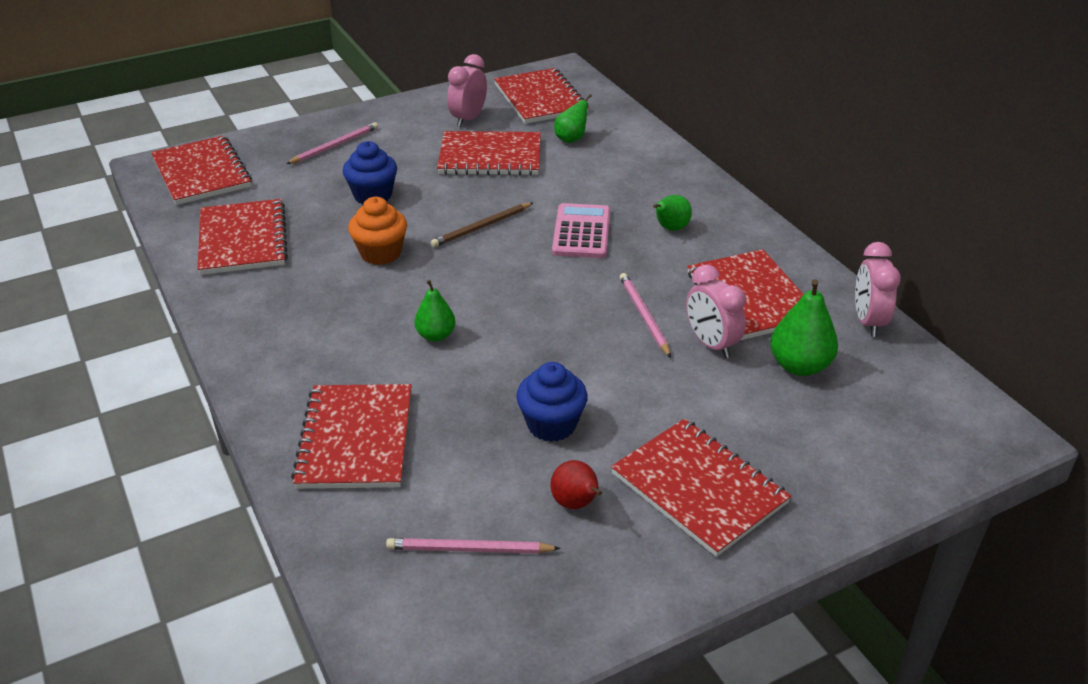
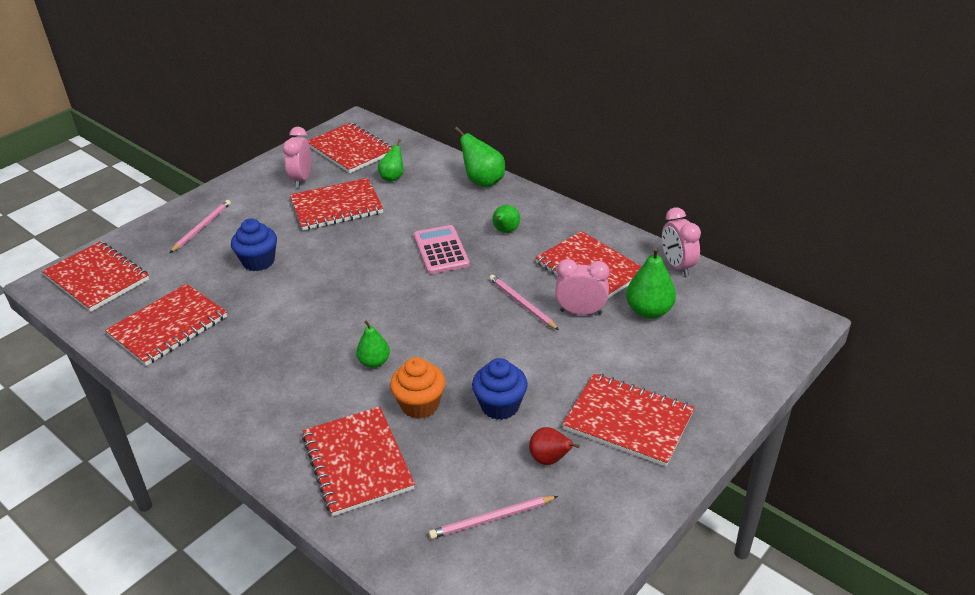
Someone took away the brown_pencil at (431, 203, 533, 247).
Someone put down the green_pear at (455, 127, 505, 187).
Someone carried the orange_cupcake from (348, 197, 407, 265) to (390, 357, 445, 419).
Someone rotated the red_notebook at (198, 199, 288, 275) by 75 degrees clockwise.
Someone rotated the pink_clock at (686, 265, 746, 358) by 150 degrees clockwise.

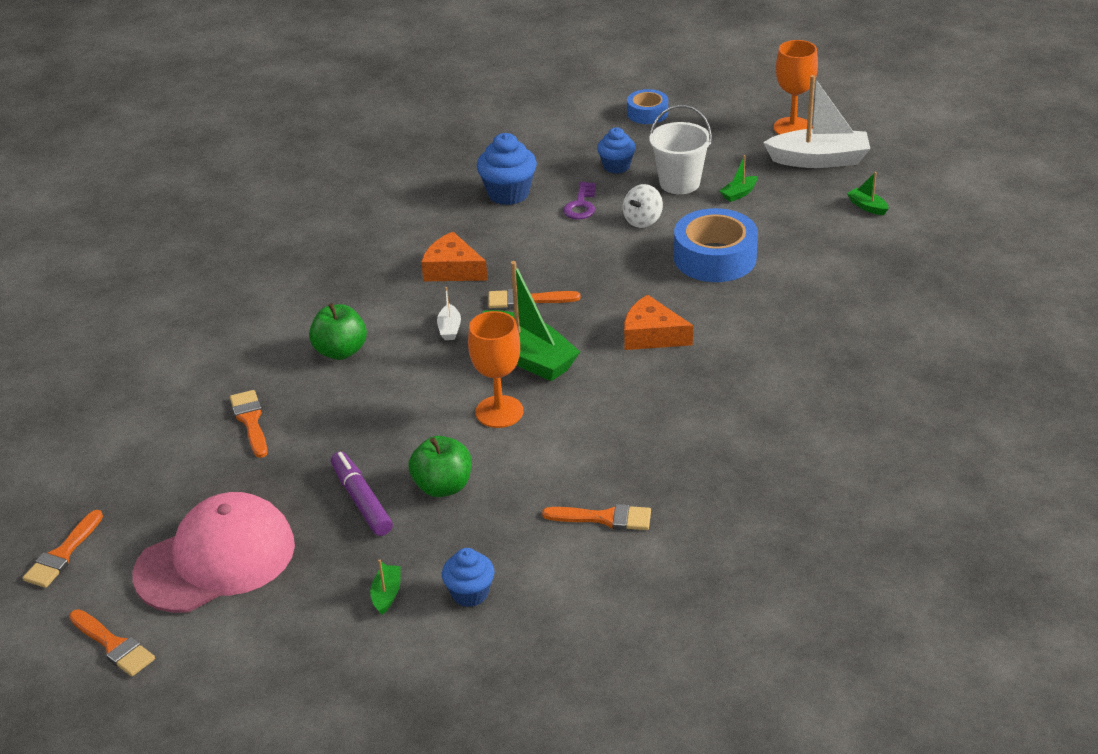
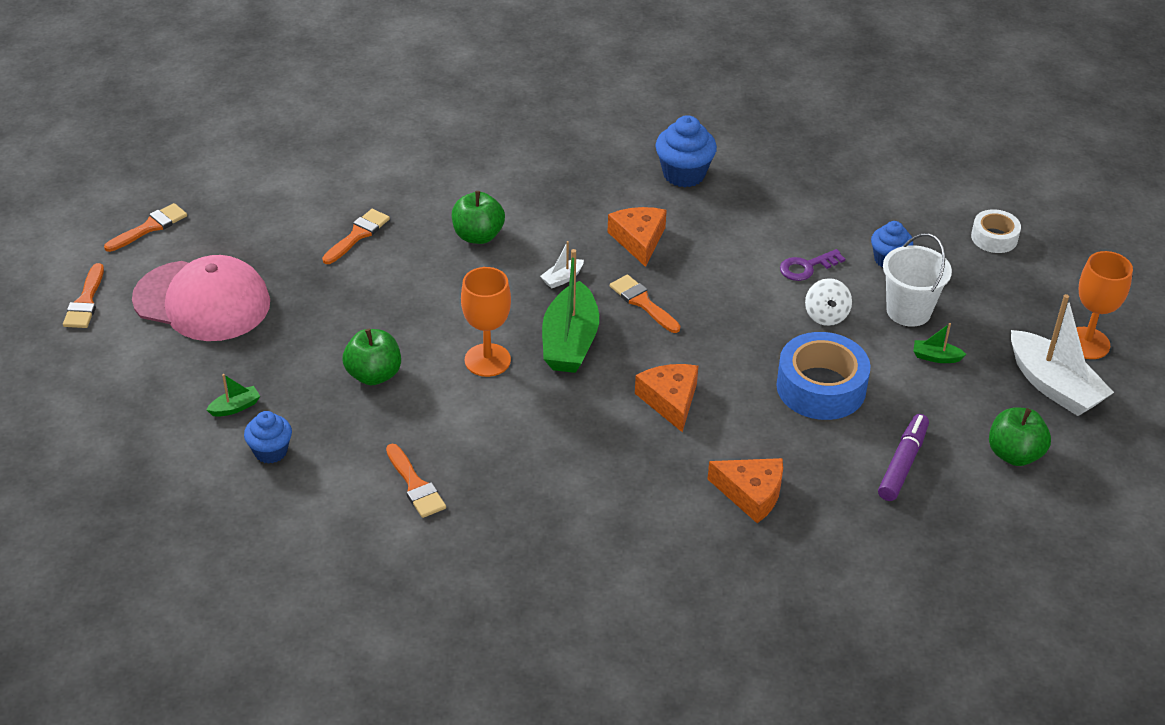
Someone put down the orange_cheese at (708, 458, 783, 523).
Someone carried the purple_marker from (331, 452, 393, 536) to (878, 414, 929, 501).
Someone carried the blue_cupcake from (477, 133, 537, 205) to (655, 115, 717, 187).
Someone swapped the green_boat at (847, 172, 889, 215) for the green_apple at (989, 407, 1051, 466).
Someone repainted the blue_tape at (627, 89, 668, 124), which became the white_tape at (971, 209, 1021, 253).
Someone rotated the orange_brush at (23, 510, 103, 588) by 150 degrees clockwise.
Someone rotated the white_spinning_top at (623, 184, 663, 228) by 90 degrees counterclockwise.

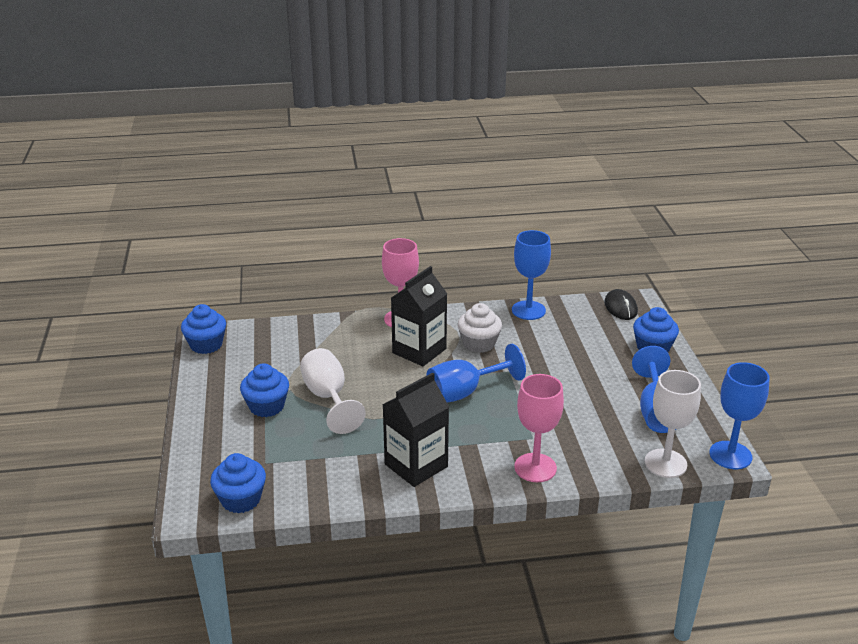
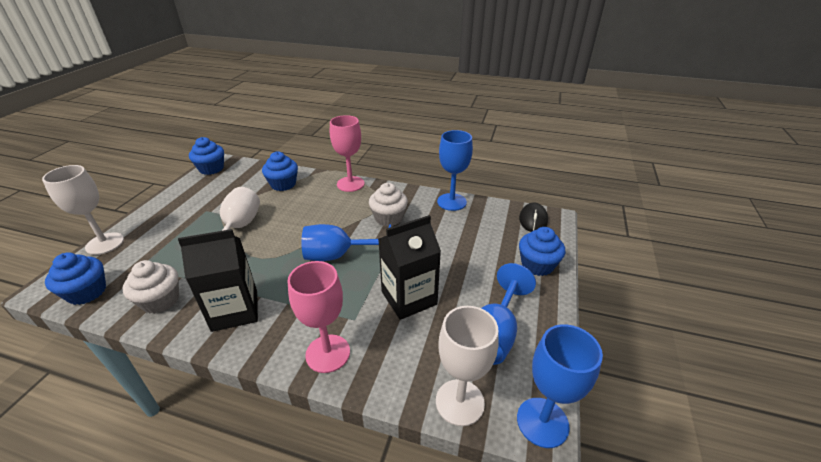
Someone put down the white_goblet at (42, 165, 124, 255).
Someone put down the white_cupcake at (122, 260, 179, 314).
Someone carried the blue_cupcake from (240, 363, 289, 417) to (262, 151, 298, 191).
Someone carried the black_carton from (391, 266, 447, 366) to (378, 215, 441, 320).

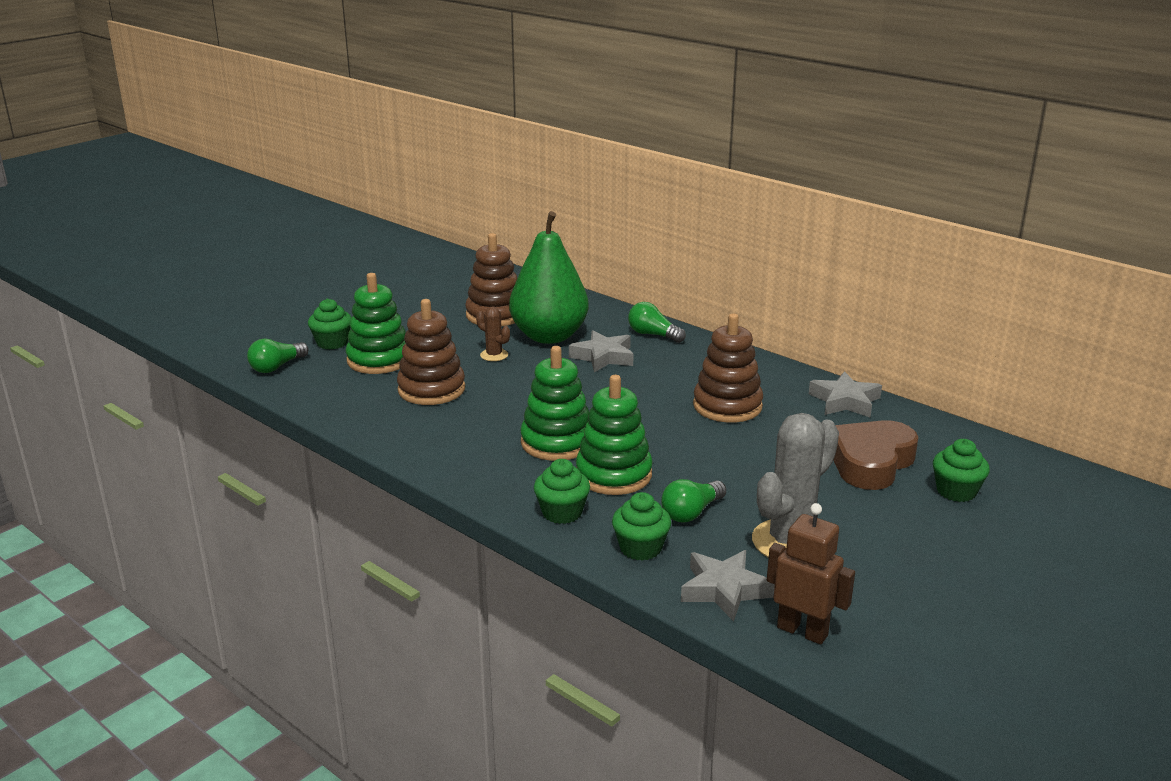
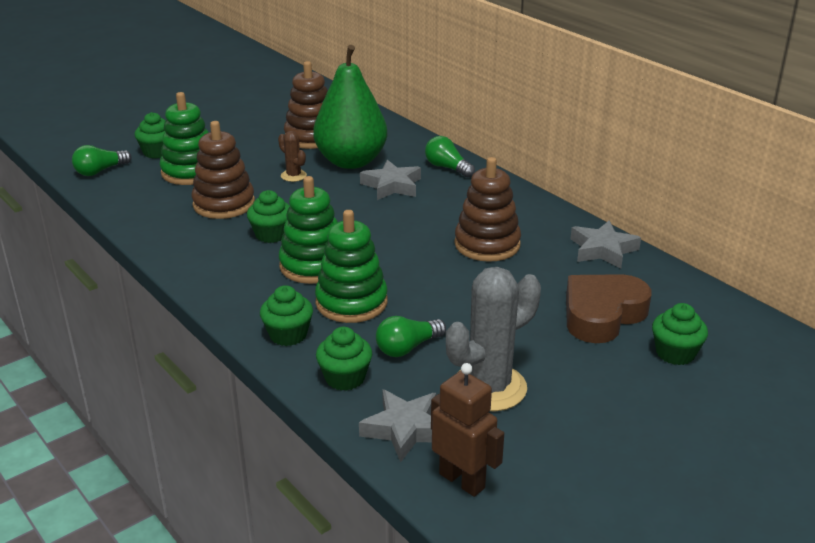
Someone put down the green_cupcake at (247, 190, 290, 243).

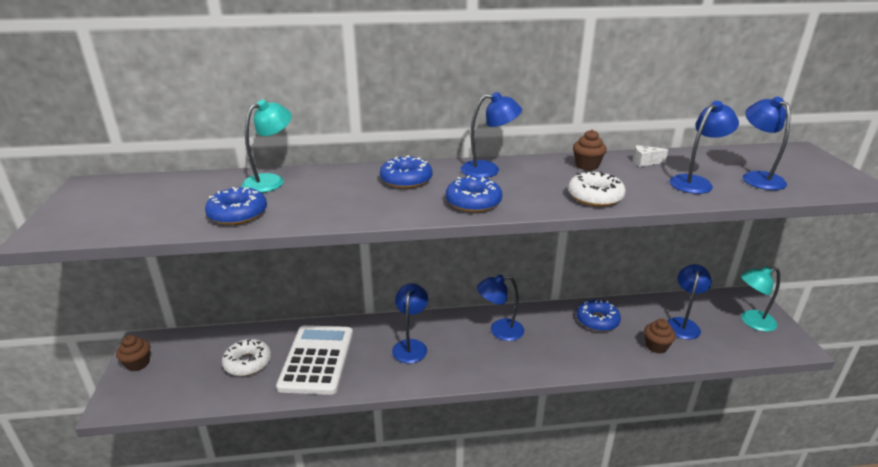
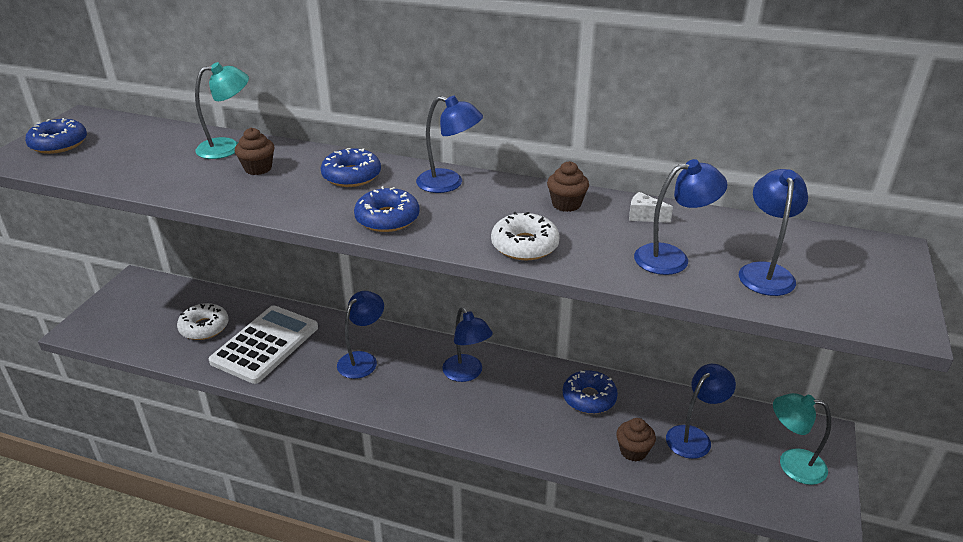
Someone carried the brown_cupcake from (116, 335, 150, 371) to (235, 128, 275, 175).
Someone carried the blue_donut from (205, 187, 267, 225) to (25, 118, 87, 154).
Someone rotated the blue_lamp at (477, 274, 524, 341) by 135 degrees counterclockwise.

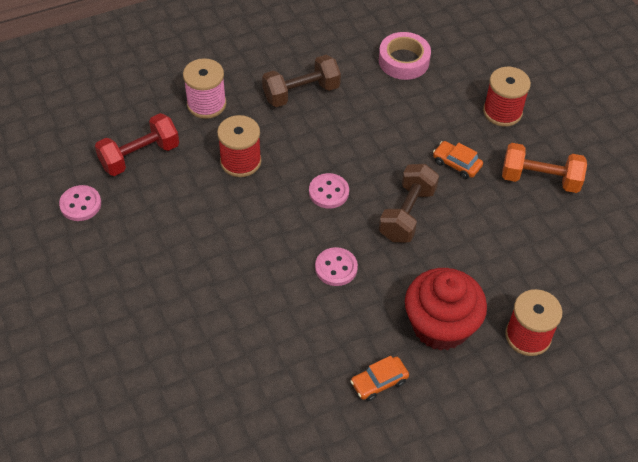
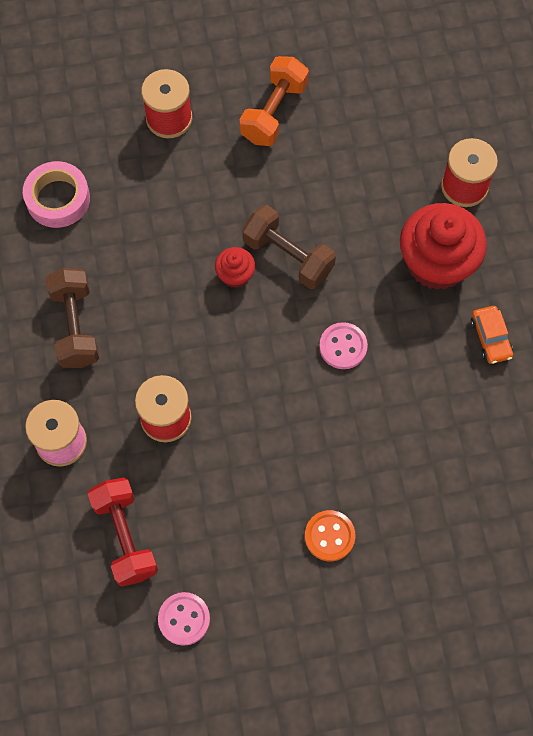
Someone took away the pink_button at (309, 173, 349, 208).
Someone took away the orange_car at (433, 141, 483, 179).
Someone put down the red_cupcake at (215, 247, 255, 288).
Someone put down the orange_button at (305, 510, 355, 561).

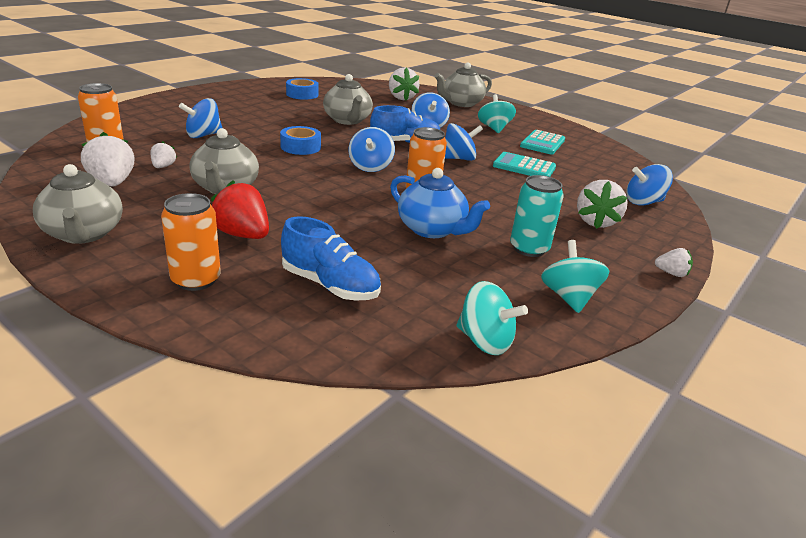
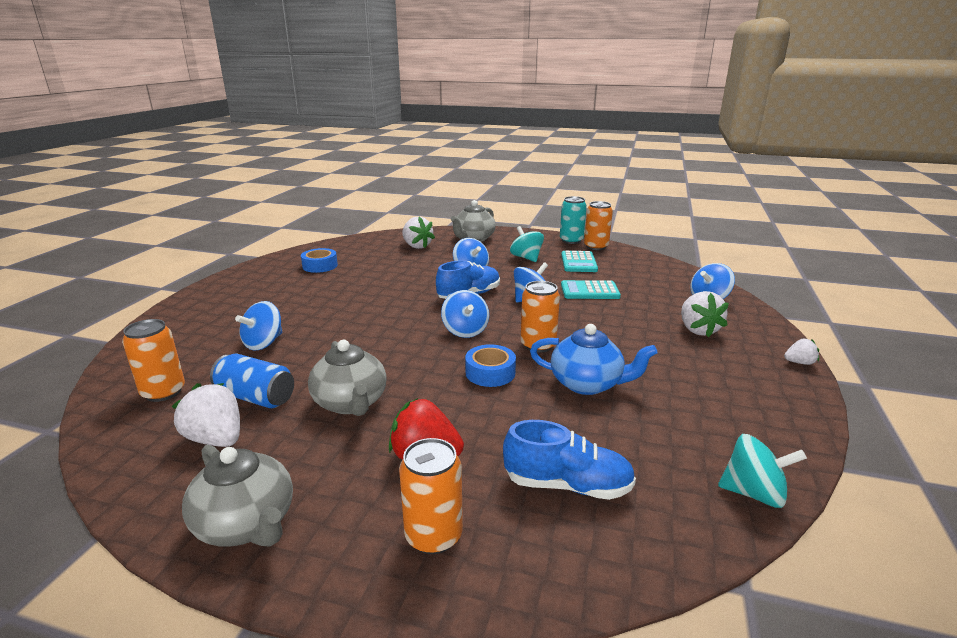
Someone took away the grey_teapot at (323, 74, 373, 125).
Someone took away the turquoise_spinning_top at (541, 240, 609, 313).
Someone put down the orange_can at (584, 201, 613, 250).
Someone carried the blue_tape from (280, 126, 321, 155) to (465, 344, 516, 387).
Someone carried the turquoise_can from (510, 175, 564, 257) to (560, 196, 587, 244).
Someone swapped the white_strawberry at (150, 141, 177, 168) for the blue_can at (210, 354, 294, 408).

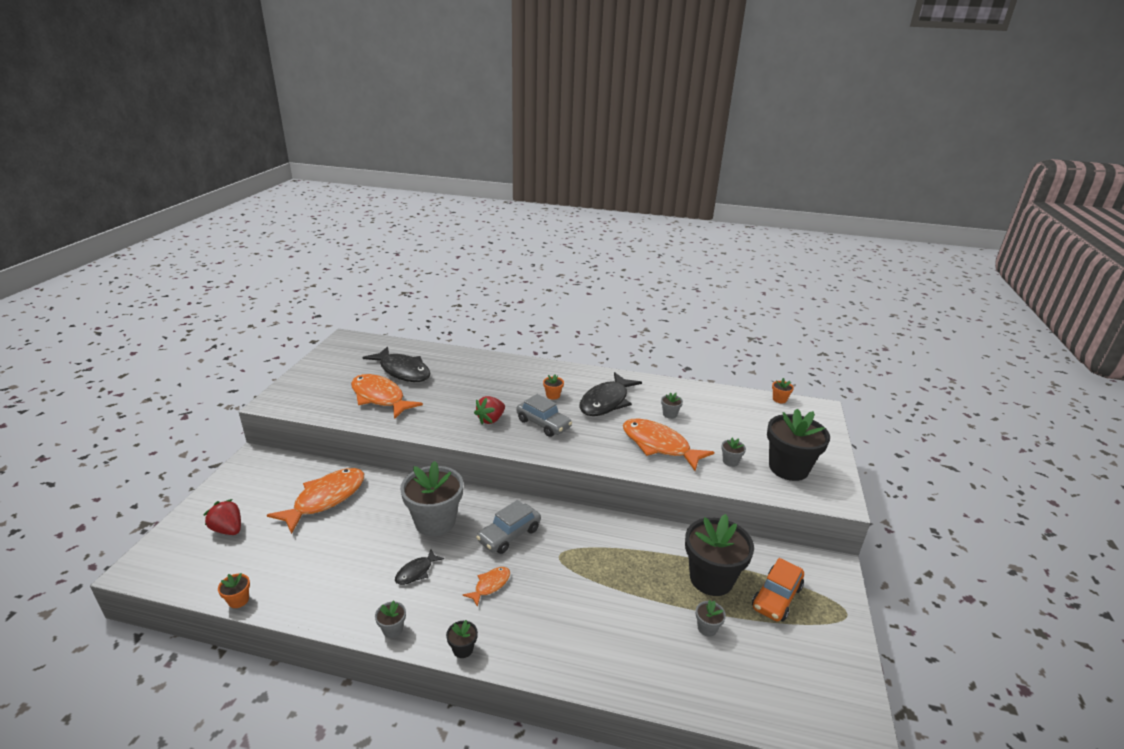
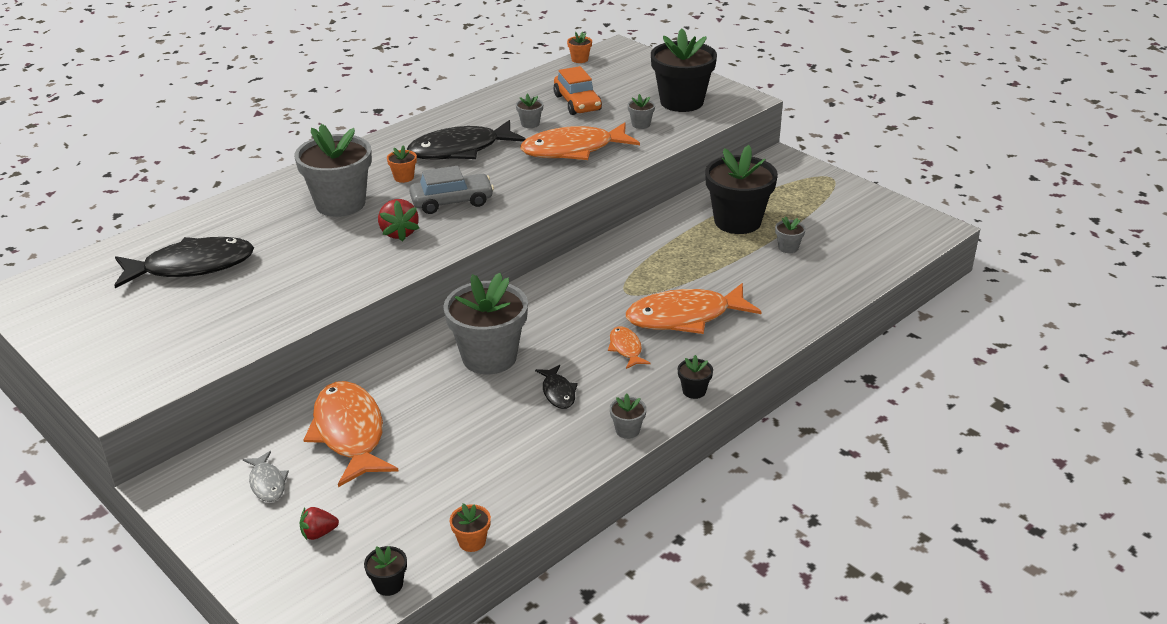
Someone took away the grey_car at (476, 500, 541, 554).
Someone put down the grey_fish at (243, 451, 289, 502).
Someone put down the grey_flower_pot at (295, 124, 372, 217).
Someone put down the black_flower_pot at (364, 546, 407, 596).
Someone carried the orange_fish from (351, 374, 423, 419) to (626, 283, 762, 334).
Someone carried the orange_car from (752, 558, 804, 622) to (554, 66, 602, 115).
Someone rotated the black_fish at (579, 372, 642, 416) by 90 degrees clockwise.
Someone scaled the red_strawberry at (203, 499, 241, 535) by 0.64.

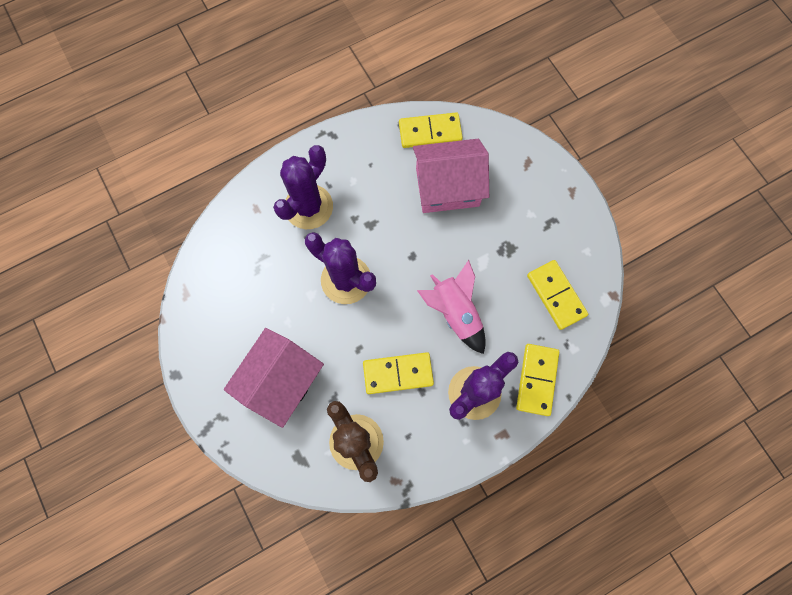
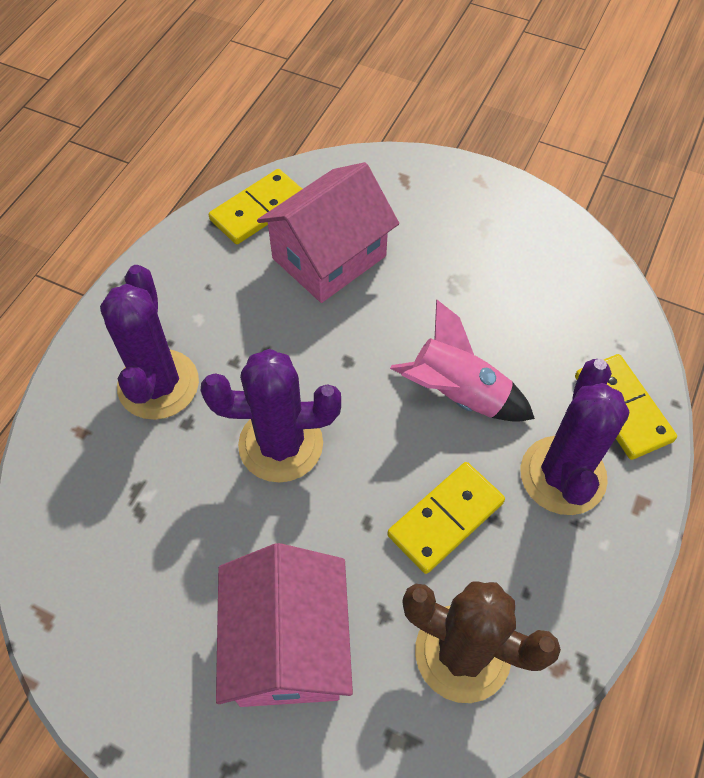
Someone took away the yellow_domino at (527, 260, 588, 330).

